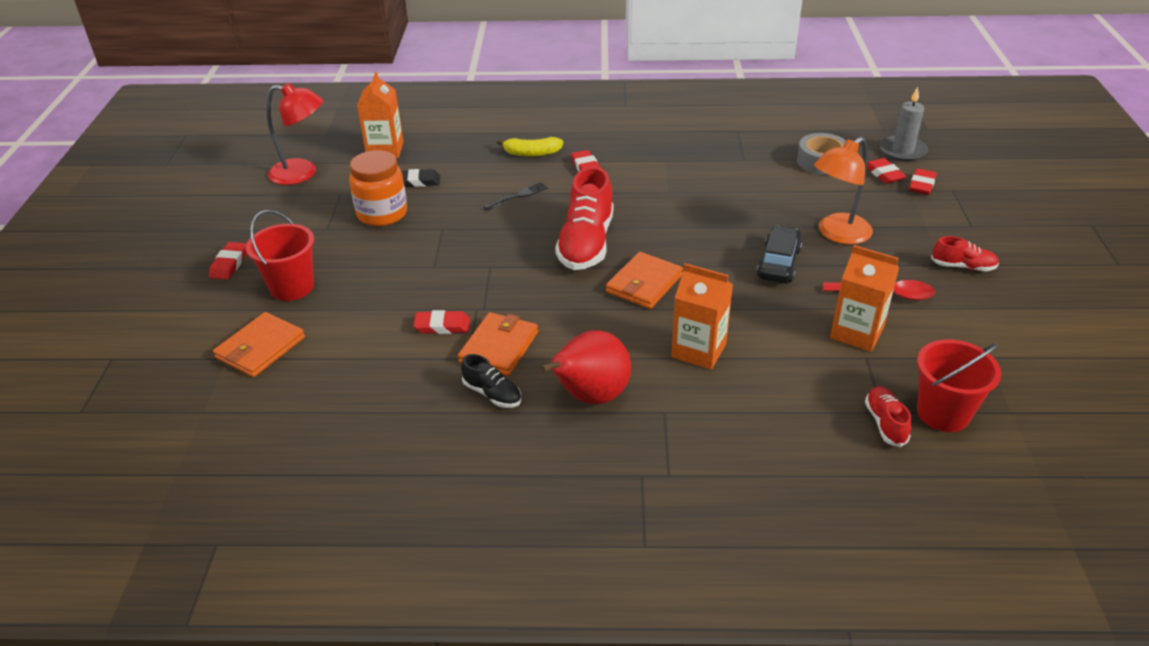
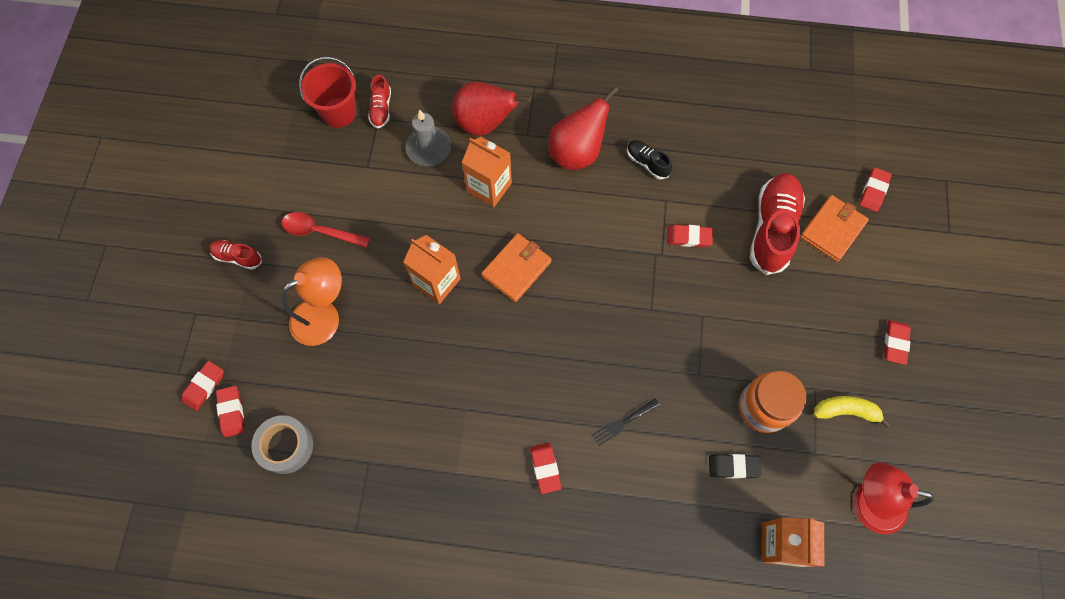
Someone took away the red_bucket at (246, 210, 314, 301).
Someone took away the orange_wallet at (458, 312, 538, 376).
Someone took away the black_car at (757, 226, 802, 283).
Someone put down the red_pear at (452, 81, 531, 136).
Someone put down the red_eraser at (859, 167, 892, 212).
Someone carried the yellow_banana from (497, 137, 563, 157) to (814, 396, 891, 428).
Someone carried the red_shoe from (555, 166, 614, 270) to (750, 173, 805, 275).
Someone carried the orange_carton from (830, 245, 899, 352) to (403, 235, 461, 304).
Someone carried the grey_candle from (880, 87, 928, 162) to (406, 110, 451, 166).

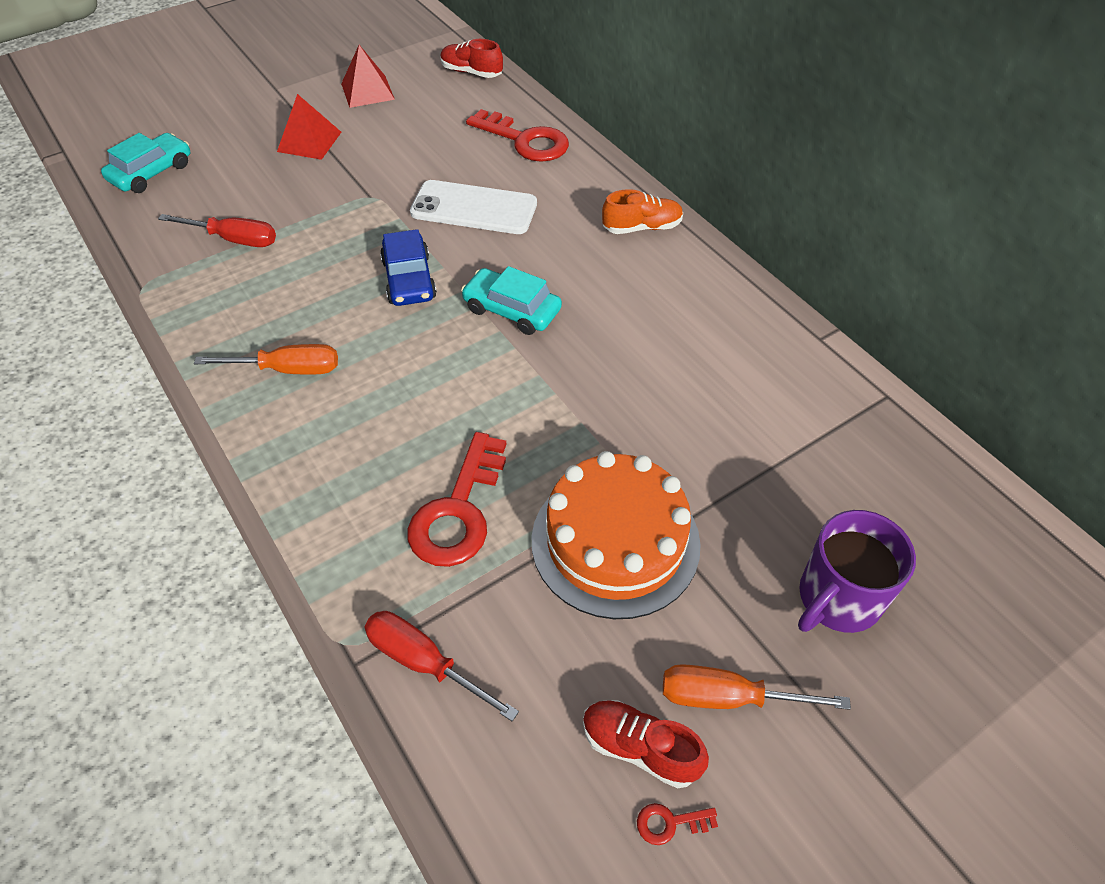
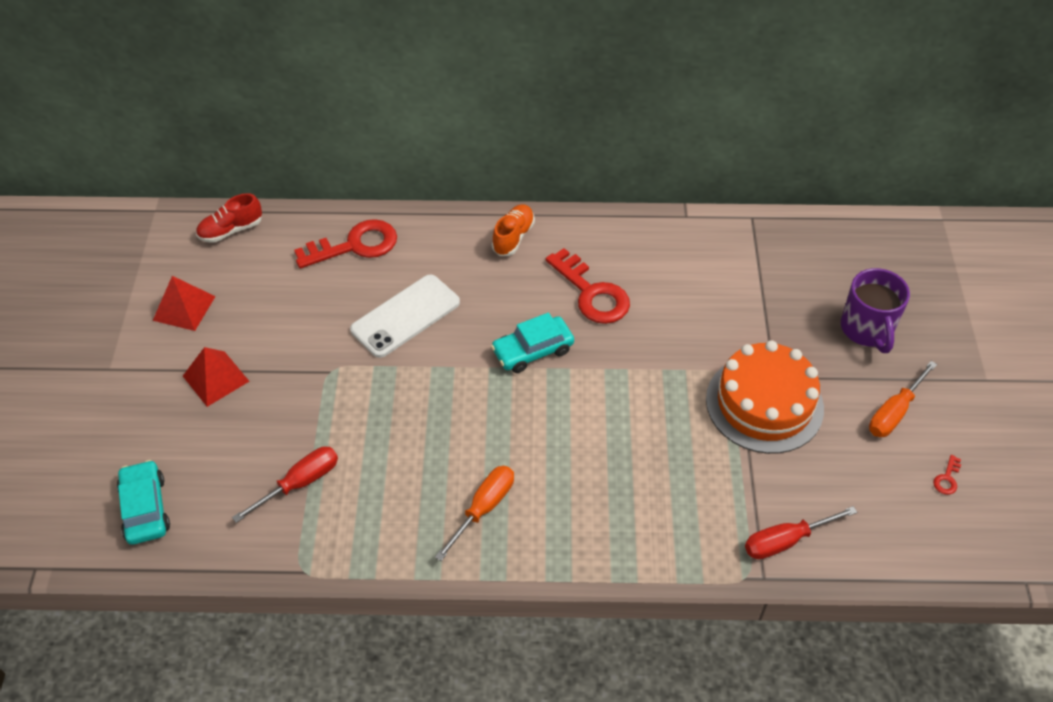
Someone took away the blue_car at (380, 229, 437, 306).
Someone took away the red_shoe at (583, 700, 709, 788).
Someone carried the red_key from (407, 432, 506, 567) to (546, 248, 630, 324).

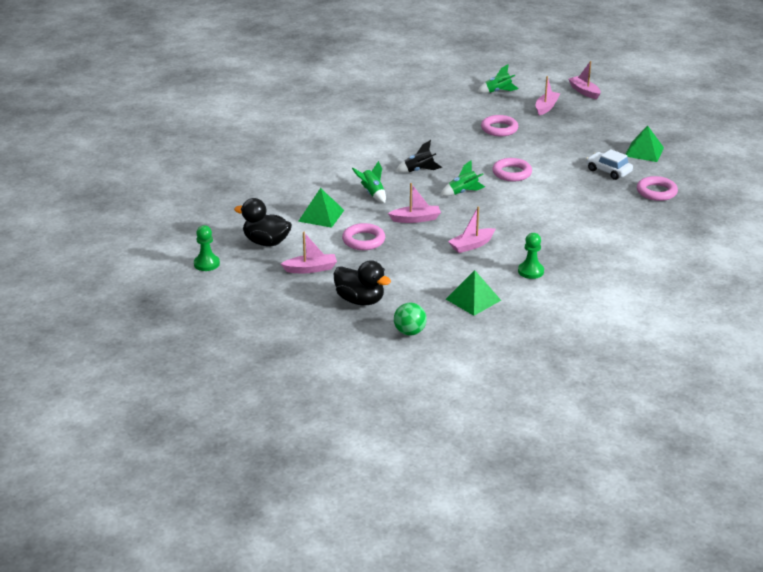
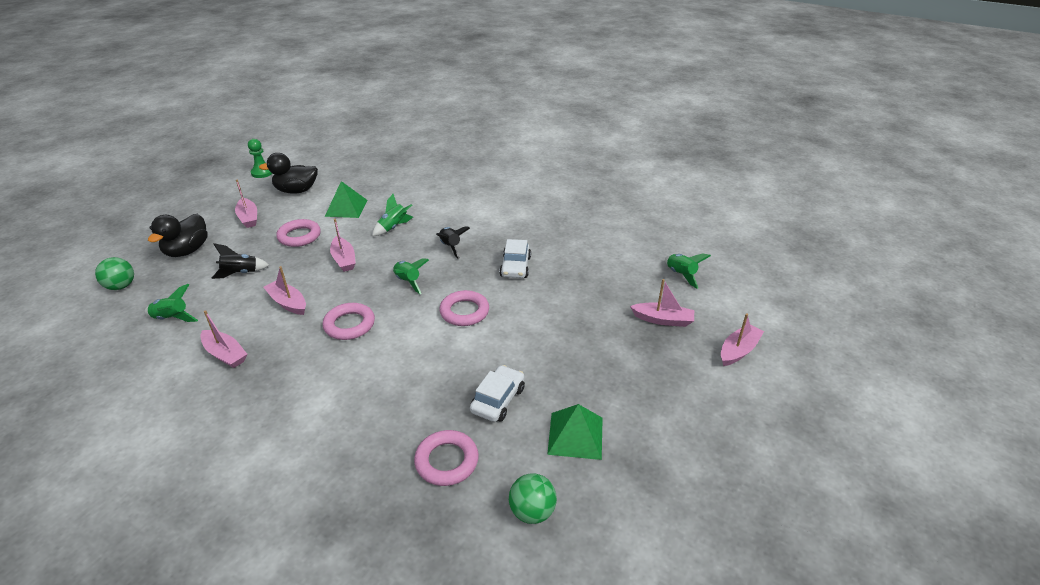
Someone put down the black_rocket at (211, 243, 269, 279).
Someone put down the white_car at (499, 239, 531, 278).
Someone put down the green_ball at (509, 473, 557, 524).
Someone carried the pink_ring from (481, 115, 519, 136) to (323, 303, 375, 340).
Someone swapped the green_pyramid at (446, 270, 501, 316) for the green_rocket at (144, 284, 198, 322).
Someone swapped the green_pawn at (518, 233, 544, 279) for the pink_boat at (200, 310, 247, 368).
Someone rotated the black_duck at (234, 198, 292, 246) by 105 degrees counterclockwise.

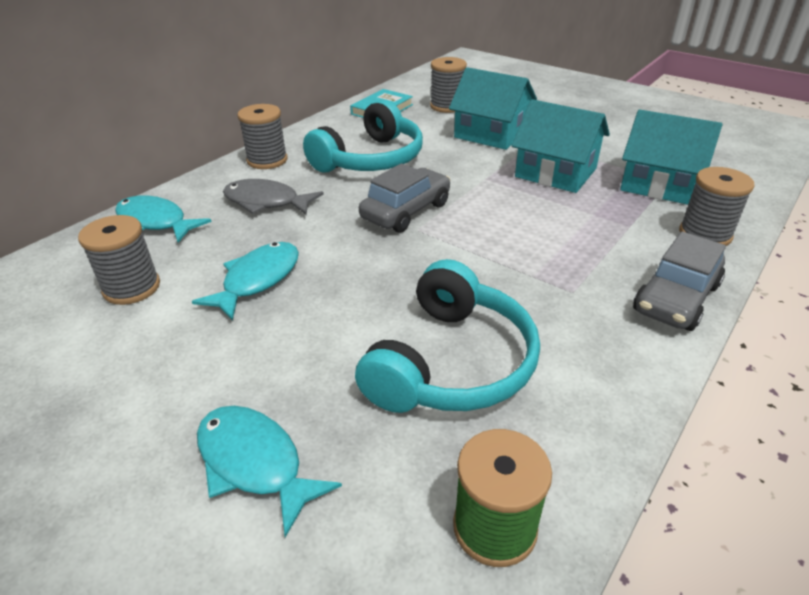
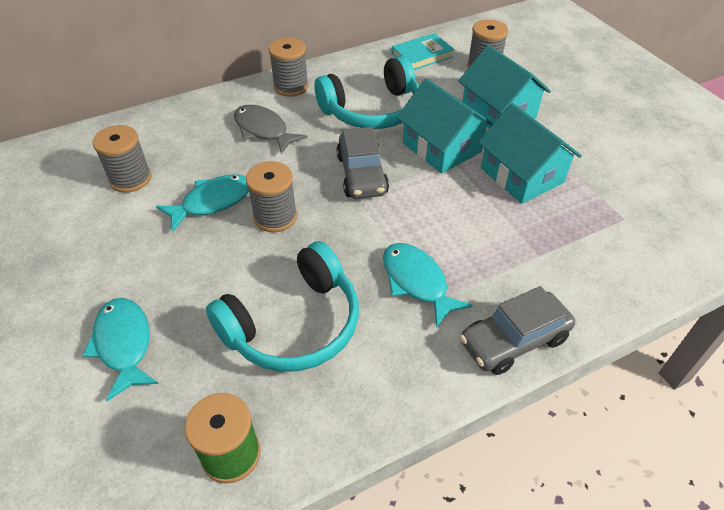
Someone carried the turquoise_fish from (115, 195, 211, 243) to (383, 243, 473, 328).
Someone carried the turquoise_house from (620, 110, 723, 205) to (397, 78, 494, 174).
Someone carried the grey_spool from (679, 167, 754, 246) to (246, 161, 297, 232).
Someone rotated the grey_car at (359, 163, 451, 233) by 105 degrees clockwise.

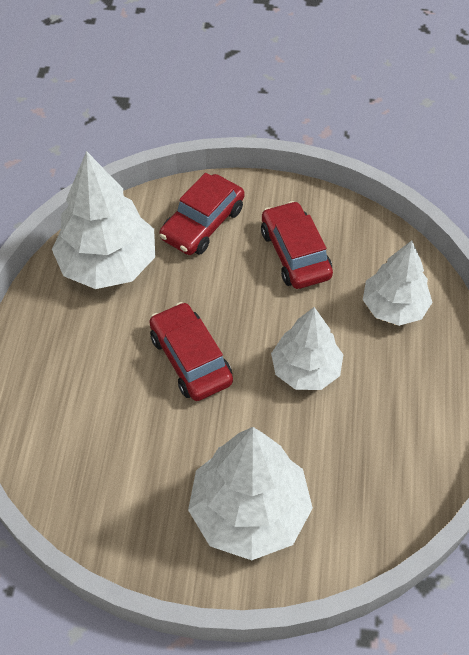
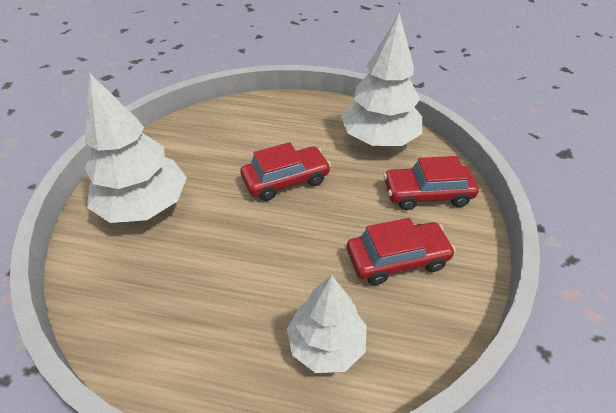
Someone took away the white_tree at (271, 307, 343, 390).
Someone rotated the red_car at (159, 173, 245, 255) by 45 degrees counterclockwise.

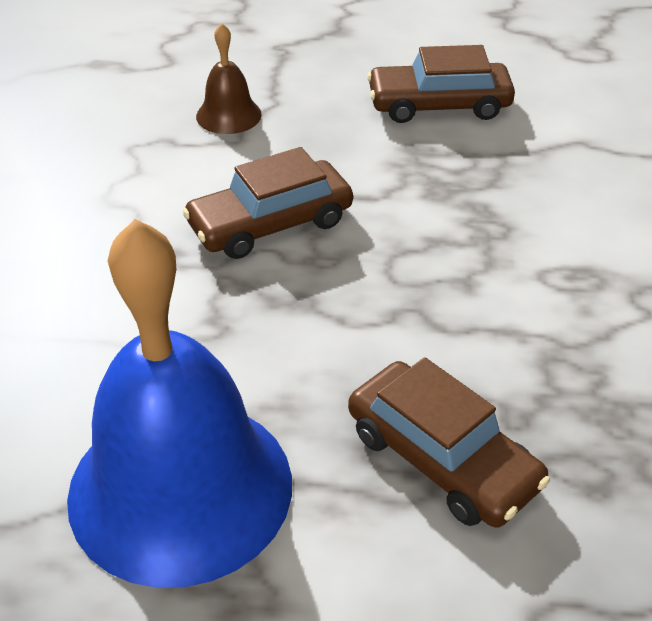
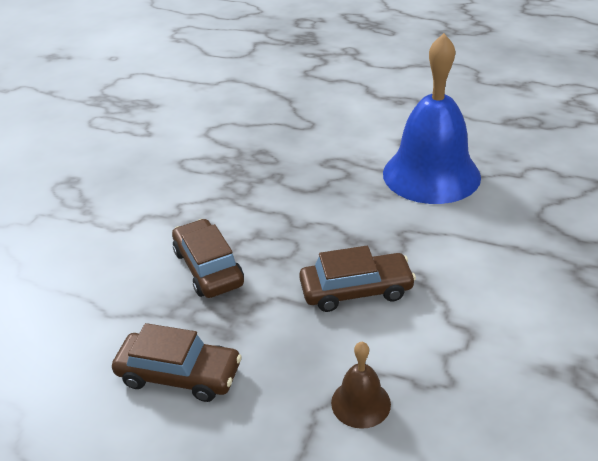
Someone carried the brown_car from (348, 357, 550, 528) to (172, 219, 244, 298).

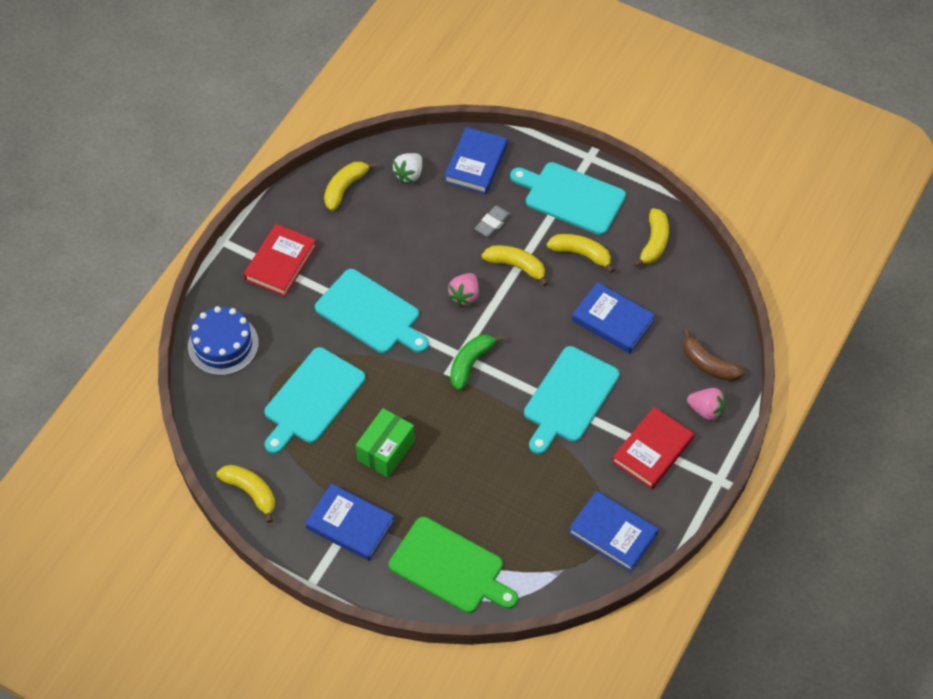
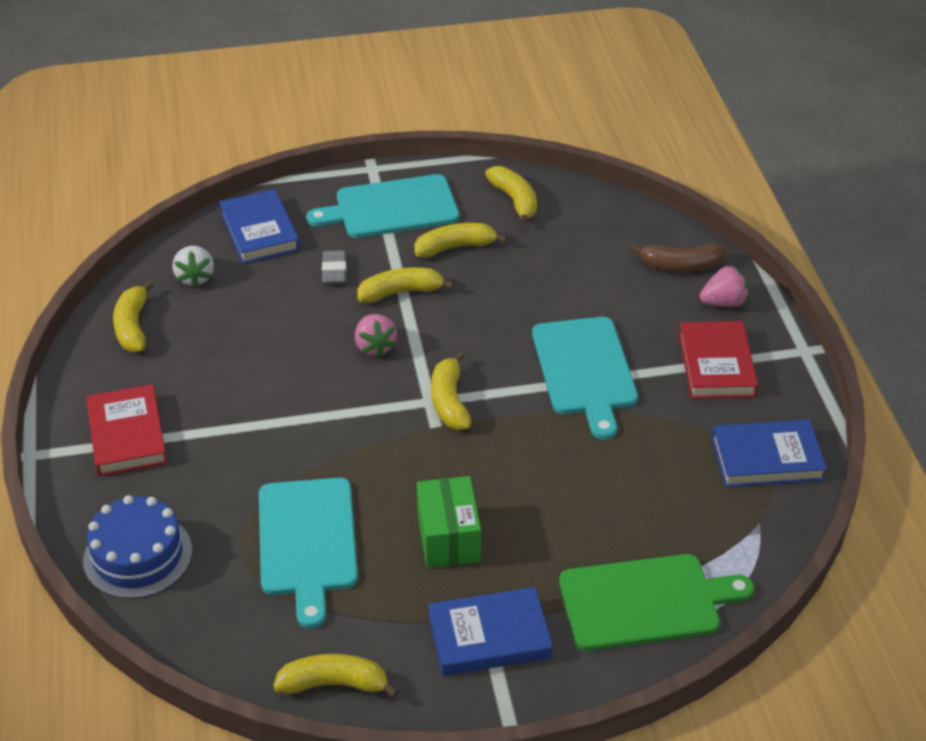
Someone took away the turquoise_cutting_board at (315, 269, 429, 354).
Someone took away the blue_book at (572, 282, 656, 354).
Someone repainted the green_banana at (450, 334, 504, 390), which became the yellow_banana at (431, 352, 472, 430).

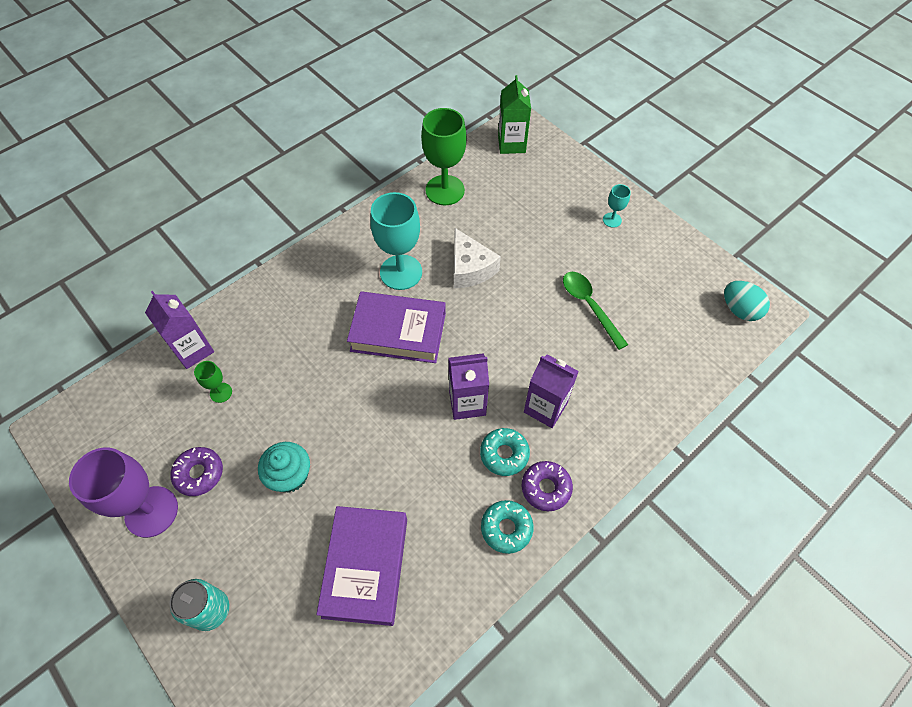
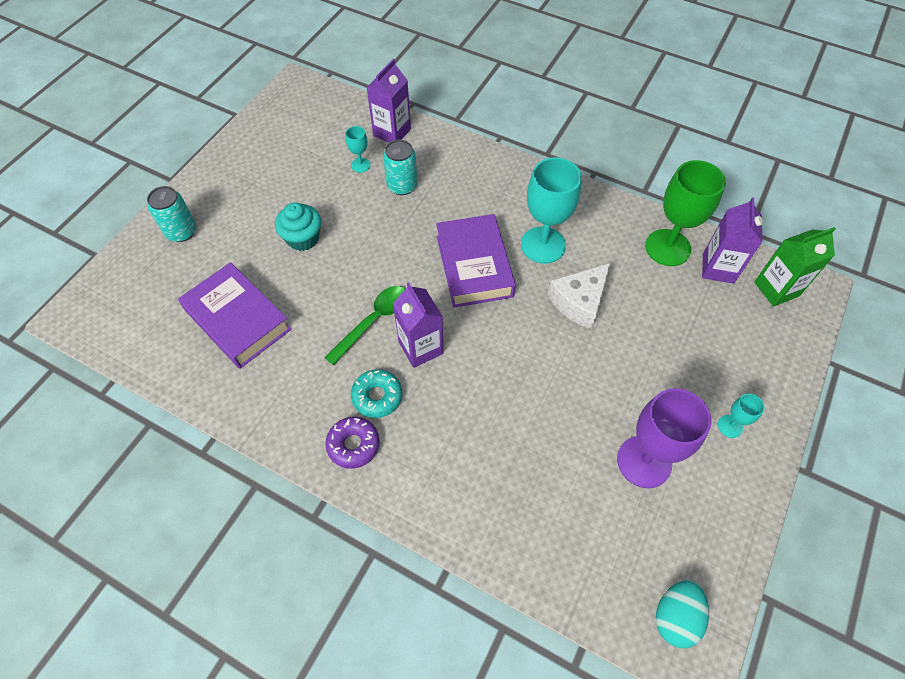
Someone took away the purple_donut at (171, 447, 223, 496).
Someone took away the turquoise_donut at (481, 500, 534, 554).
Someone put down the turquoise_can at (383, 139, 418, 195).
Someone carried the purple_goblet from (69, 448, 178, 538) to (617, 388, 712, 488).
Someone carried the purple_carton from (524, 355, 579, 428) to (702, 198, 763, 284).
Someone carried the green_spoon from (563, 272, 628, 350) to (324, 286, 405, 365).
Someone repainted the green_goblet at (194, 361, 232, 403), which became the turquoise_goblet at (346, 126, 371, 173).
Someone rotated the purple_book at (316, 506, 407, 626) by 60 degrees clockwise.

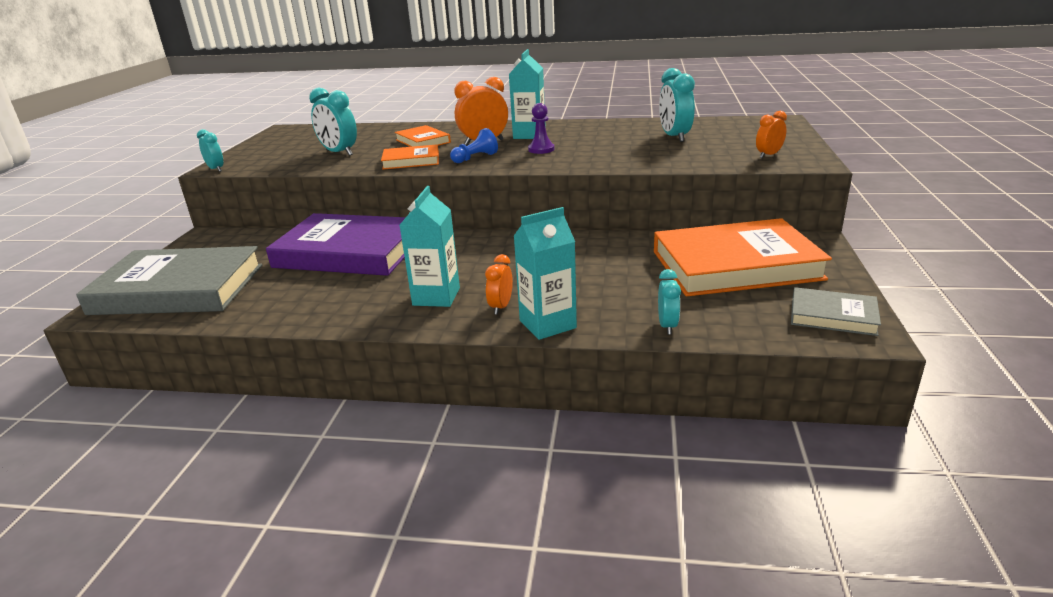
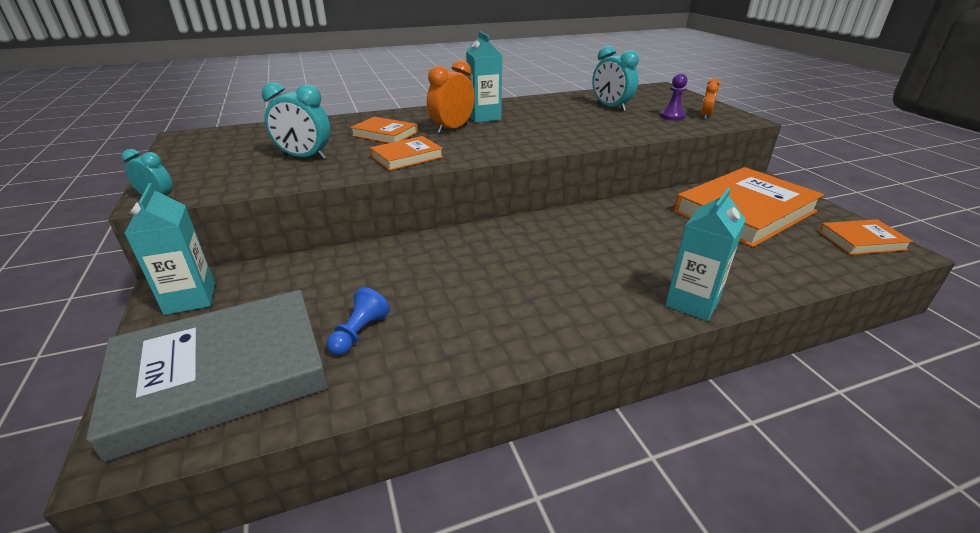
Someone took away the purple_book at (266, 213, 406, 276).
Someone took away the orange_clock at (485, 254, 513, 315).
Someone took away the turquoise_clock at (658, 269, 681, 334).
Someone carried the turquoise_carton from (400, 186, 460, 307) to (124, 183, 215, 315).
Someone carried the blue_pawn from (450, 128, 498, 163) to (327, 287, 390, 355).
Someone carried the purple_pawn from (528, 103, 555, 154) to (660, 73, 688, 121).
Someone repainted the grey_book at (791, 287, 881, 336), which became the orange_book at (819, 219, 913, 255).

